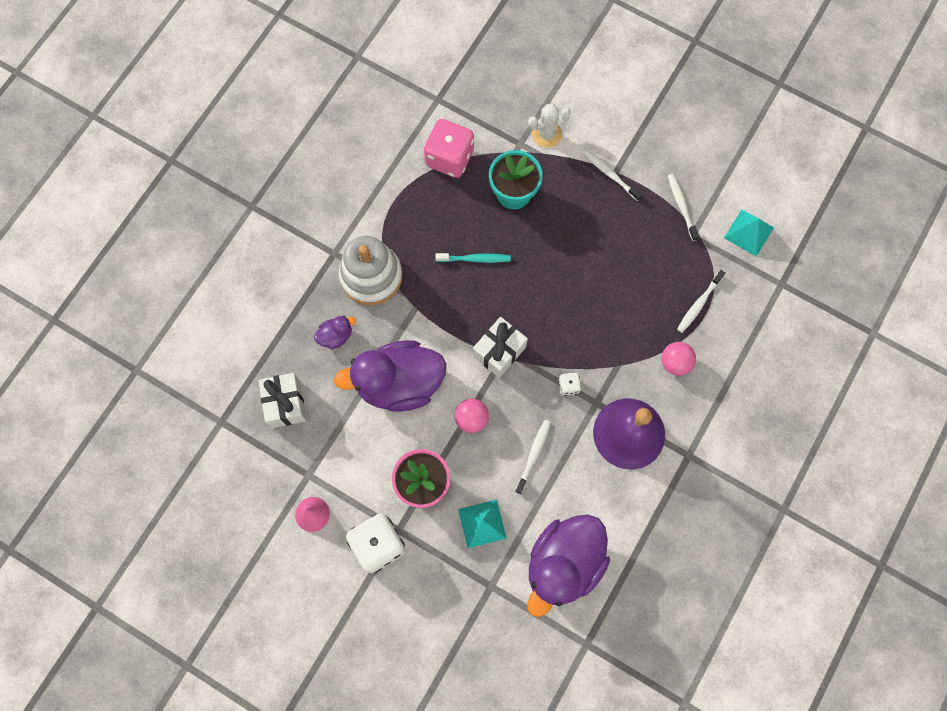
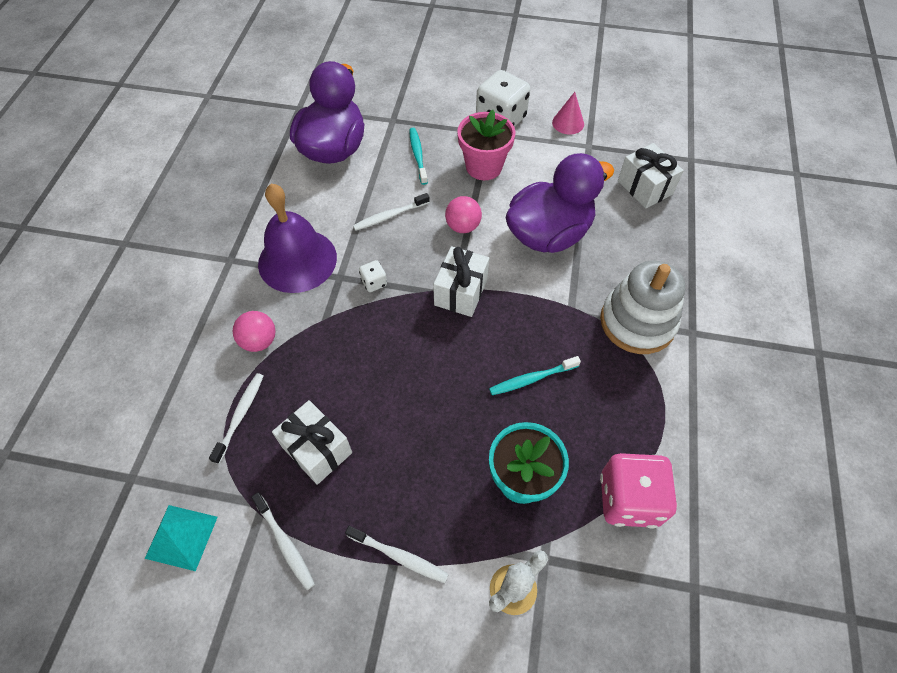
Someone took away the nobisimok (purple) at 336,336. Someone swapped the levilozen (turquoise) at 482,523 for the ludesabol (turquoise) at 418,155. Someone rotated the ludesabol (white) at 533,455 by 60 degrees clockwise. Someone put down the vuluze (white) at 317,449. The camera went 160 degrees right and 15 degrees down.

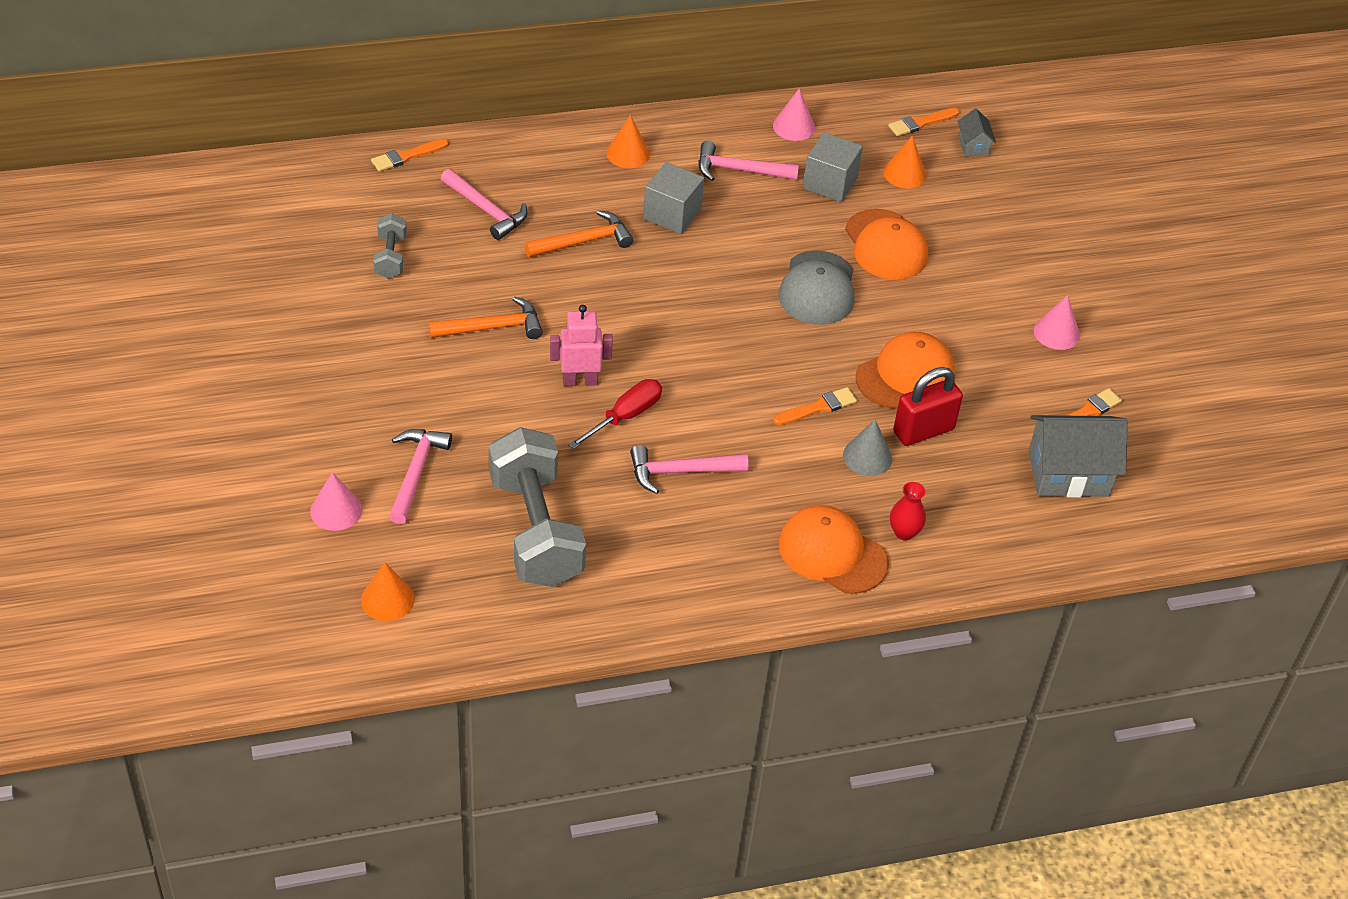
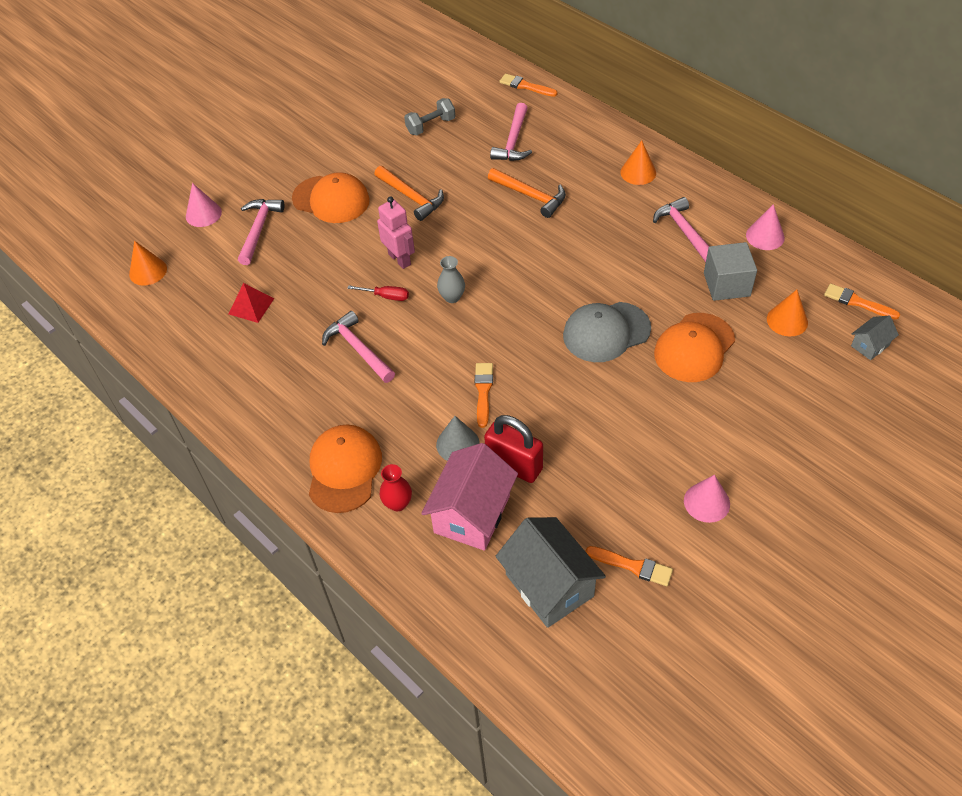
Someone rotated the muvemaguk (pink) at 416,473 by 60 degrees counterclockwise. Someone swapped the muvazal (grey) at 536,530 for the levilozen (red) at 251,306. Someone scaled the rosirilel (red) at 625,416 by 0.65. Someone took away the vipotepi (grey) at 672,214. Someone rotated the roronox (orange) at 818,407 by 120 degrees counterclockwise. Someone carried the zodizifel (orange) from 905,375 to 331,199. Someone put down the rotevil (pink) at 472,514. Someone put down the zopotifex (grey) at 452,297. The camera went 65 degrees right and 5 degrees up.

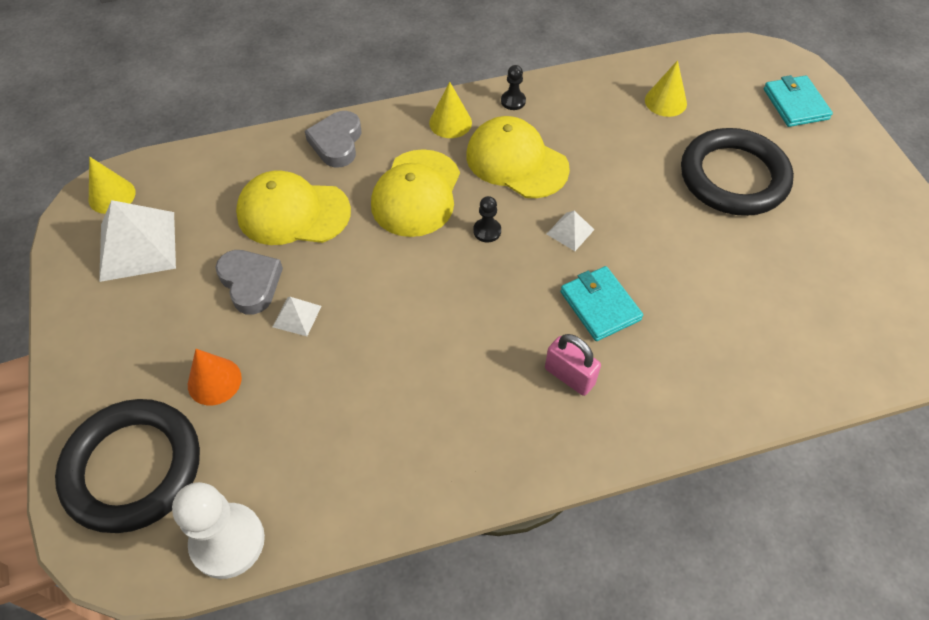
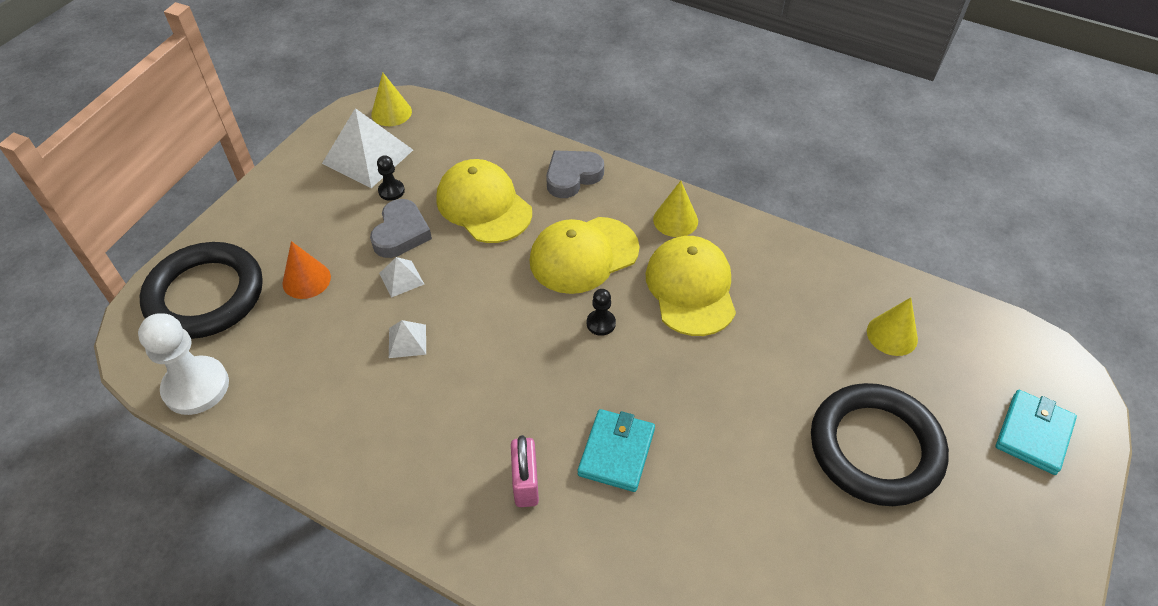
Someone carried the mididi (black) from 513,101 to 391,191. Someone carried the levilozen (white) from 570,231 to 407,341. The camera went 45 degrees right and 5 degrees down.

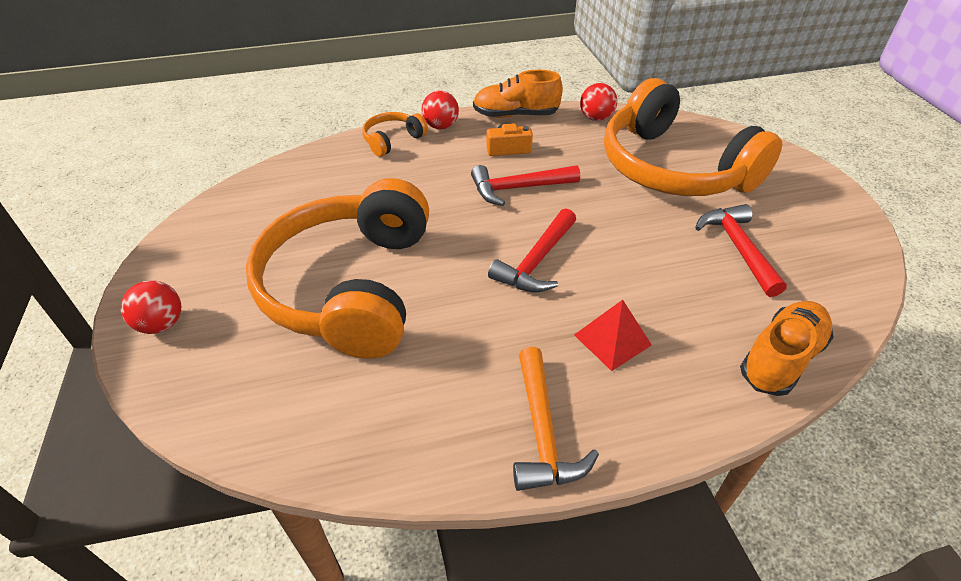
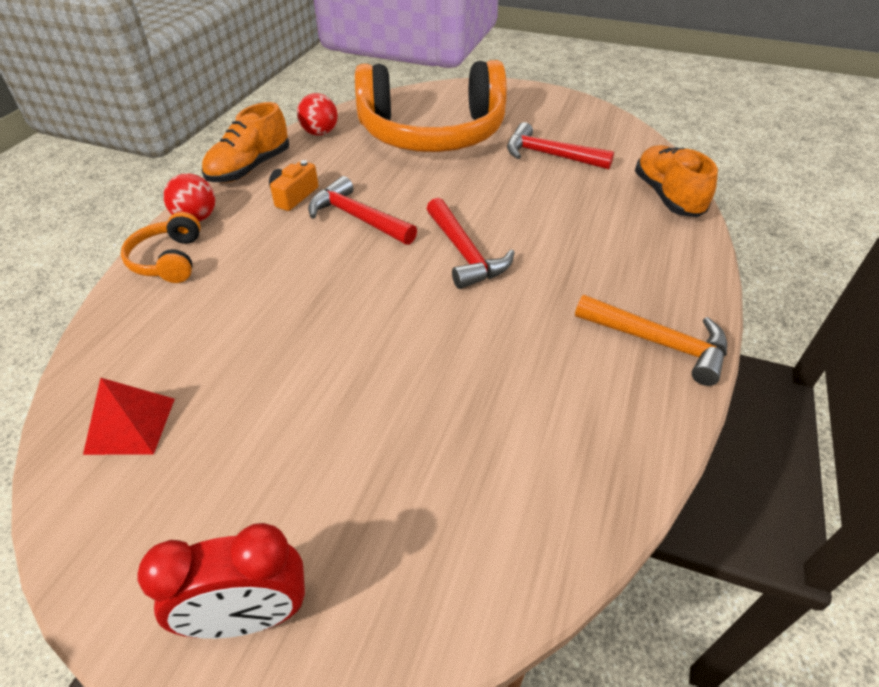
Someone swapped the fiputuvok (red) at 161,324 for the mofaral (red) at 250,617. Someone took away the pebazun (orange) at 350,286. Someone rotated the muvemaguk (red) at 518,188 by 105 degrees clockwise. Someone carried the levilozen (red) from 612,340 to 130,425. The camera went 55 degrees left and 0 degrees up.

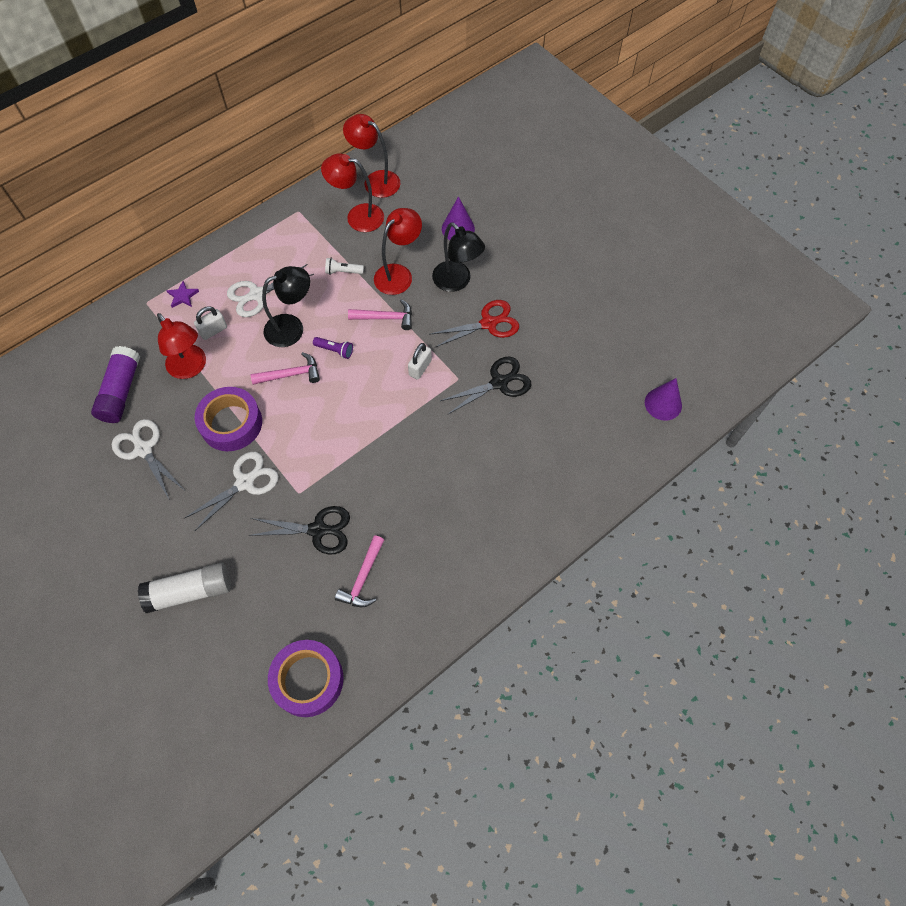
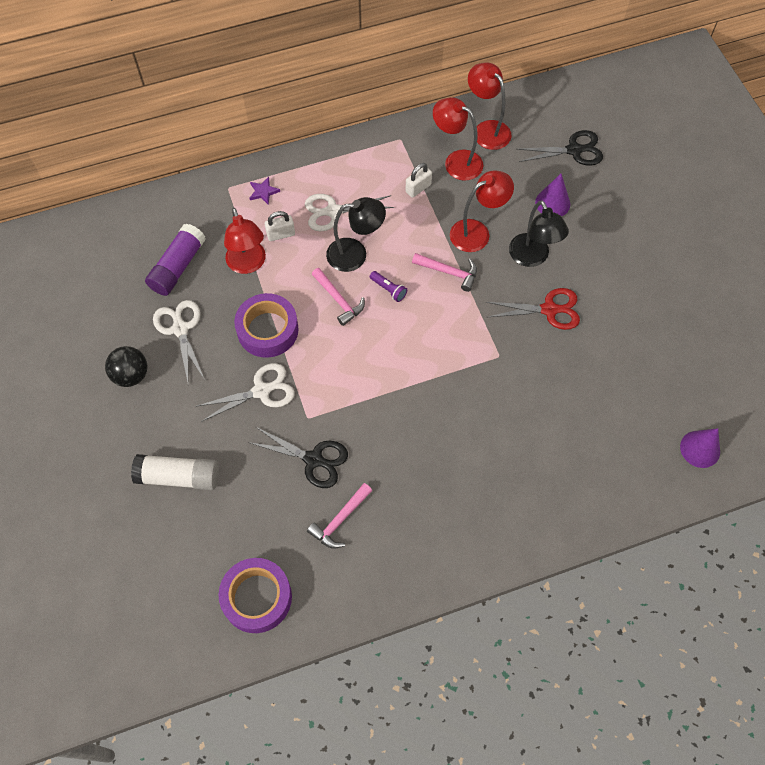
Someone rotated the muvemaguk (pink) at 290,374 by 45 degrees clockwise. Someone took away the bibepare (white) at 343,271. Someone carried the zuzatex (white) from 420,368 to 418,188. Someone carried the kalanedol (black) from 499,383 to 574,150. Someone put down the fiputuvok (black) at 131,375. The camera went 20 degrees right and 0 degrees up.

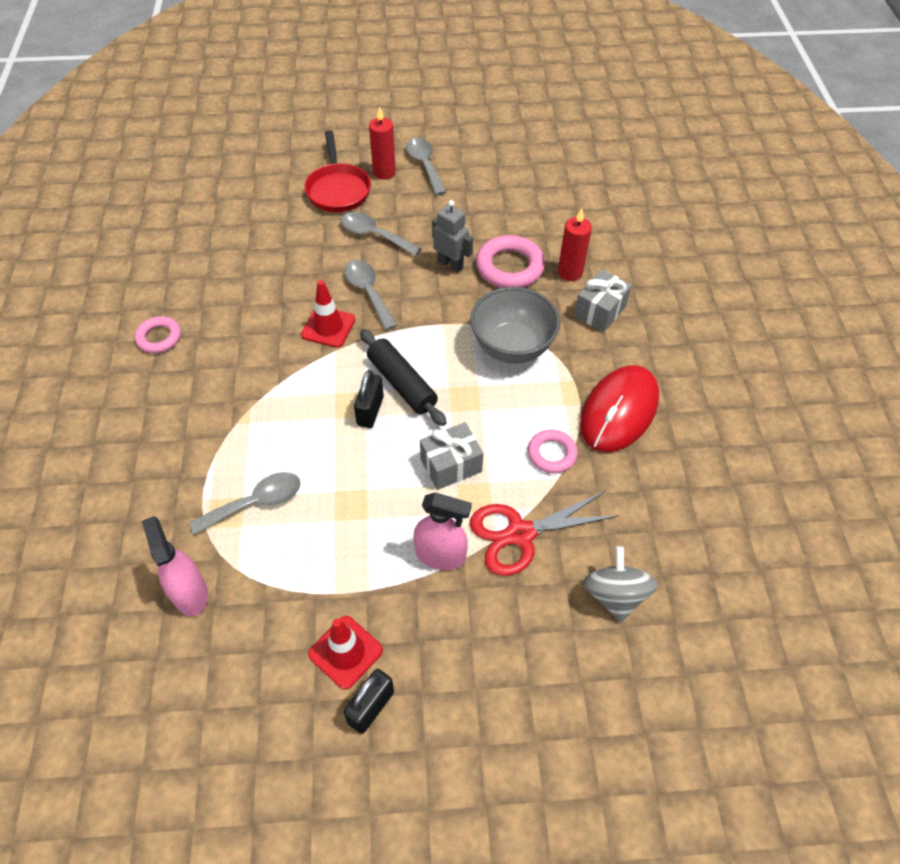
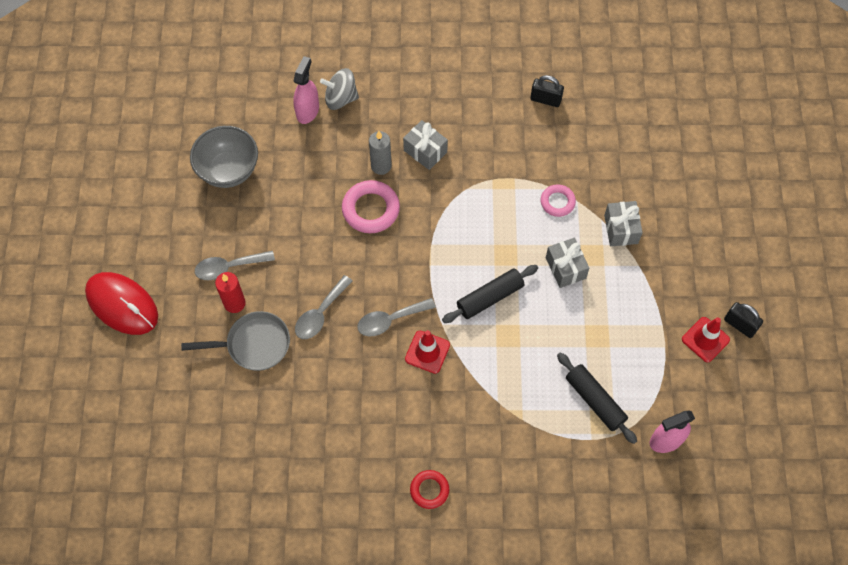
Someone repainted the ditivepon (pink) at 159,337, which became the ditivepon (red) at 429,490. Someone swapped the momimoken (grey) at 256,503 for the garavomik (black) at 595,400. Someone repainted the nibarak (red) at 338,189, which became the nibarak (grey) at 254,344. Someone carried the zuzatex (black) from 370,411 to 545,99. Someone carried the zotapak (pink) from 440,555 to 307,111. Someone took away the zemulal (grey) at 450,264. Someone carried the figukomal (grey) from 512,347 to 229,170. Someone swapped the kalanedol (red) at 520,534 for the vuluze (grey) at 621,229. Someone repainted the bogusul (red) at 570,272, which became the bogusul (grey) at 381,166. Someone carried the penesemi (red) from 619,411 to 122,304. Someone carried the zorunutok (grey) from 615,595 to 340,98. The camera went 85 degrees left and 10 degrees up.

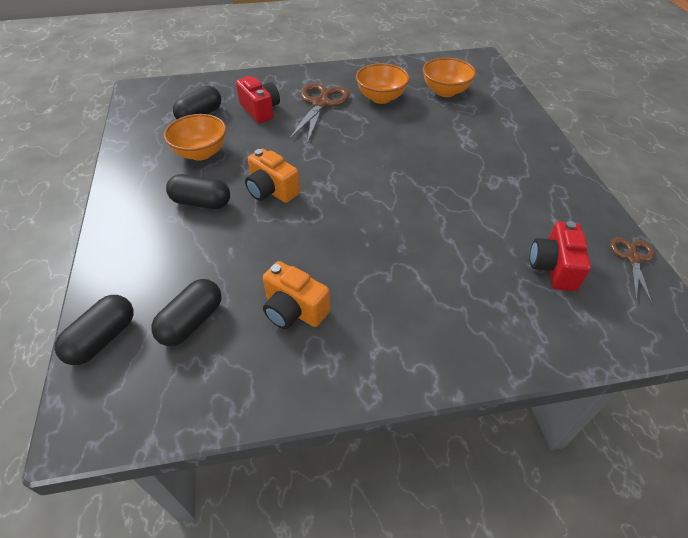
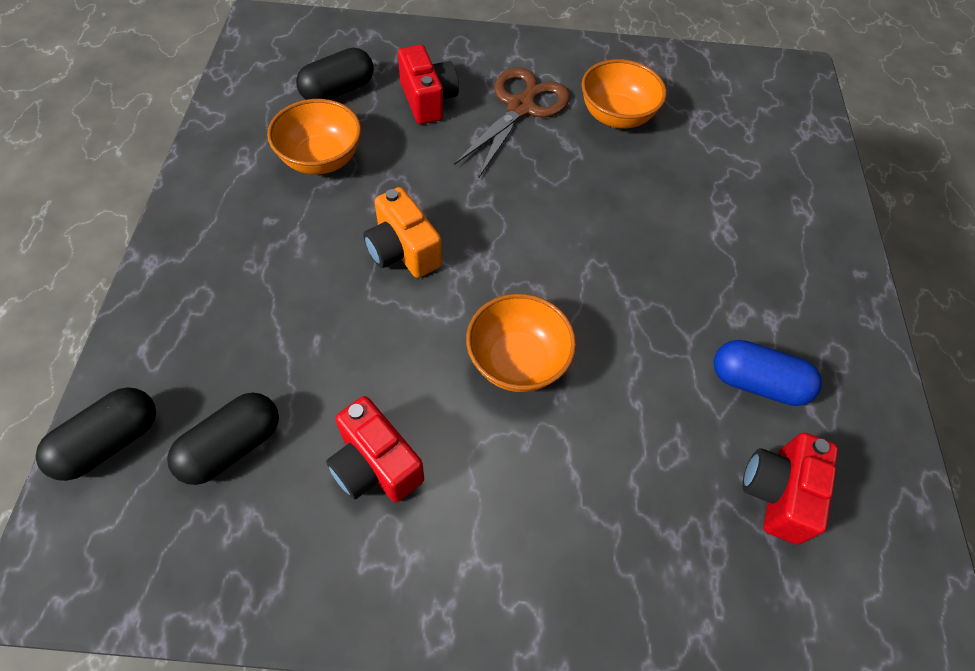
Someone took away the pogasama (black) at 201,202. Someone repainted the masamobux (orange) at 294,310, which became the masamobux (red) at 375,465. Someone carried the figukomal (orange) from 445,91 to 517,361. Someone took away the kalanedol (brown) at 632,258. Someone put down the pogasama (blue) at 757,383. The camera went 10 degrees right and 10 degrees up.

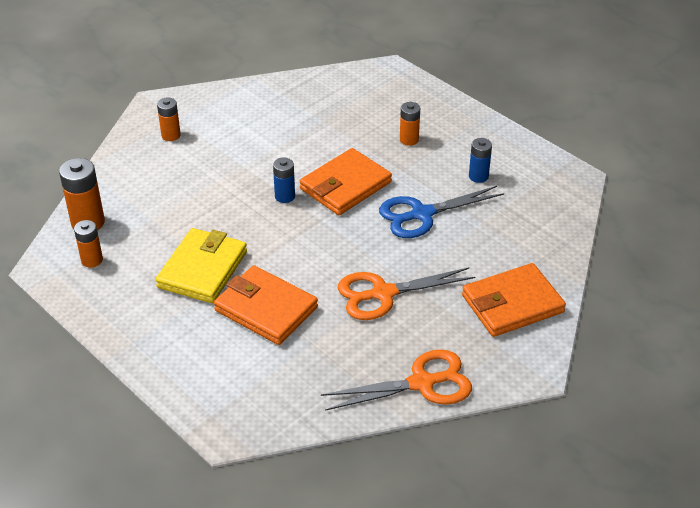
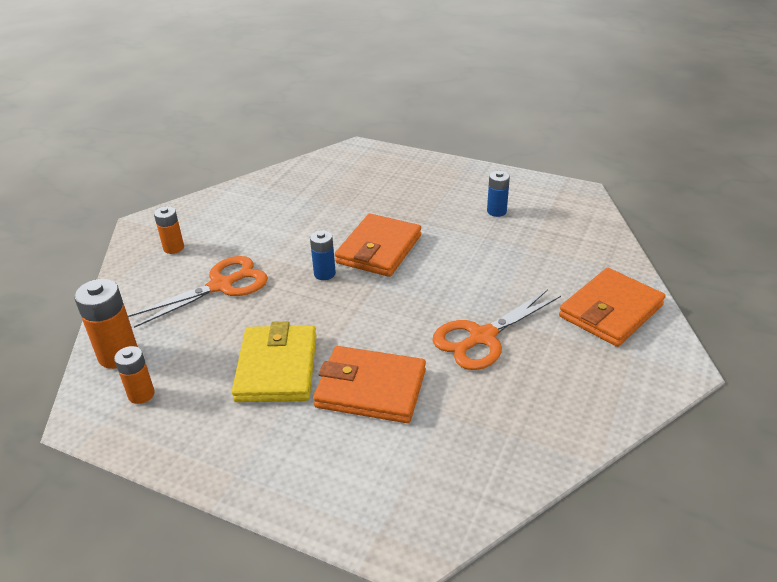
Someone carried the kalanedol (orange) from 422,383 to 221,285. Someone took away the kalanedol (blue) at 422,214. Someone took away the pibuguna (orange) at 409,140. The camera went 20 degrees left and 5 degrees down.

